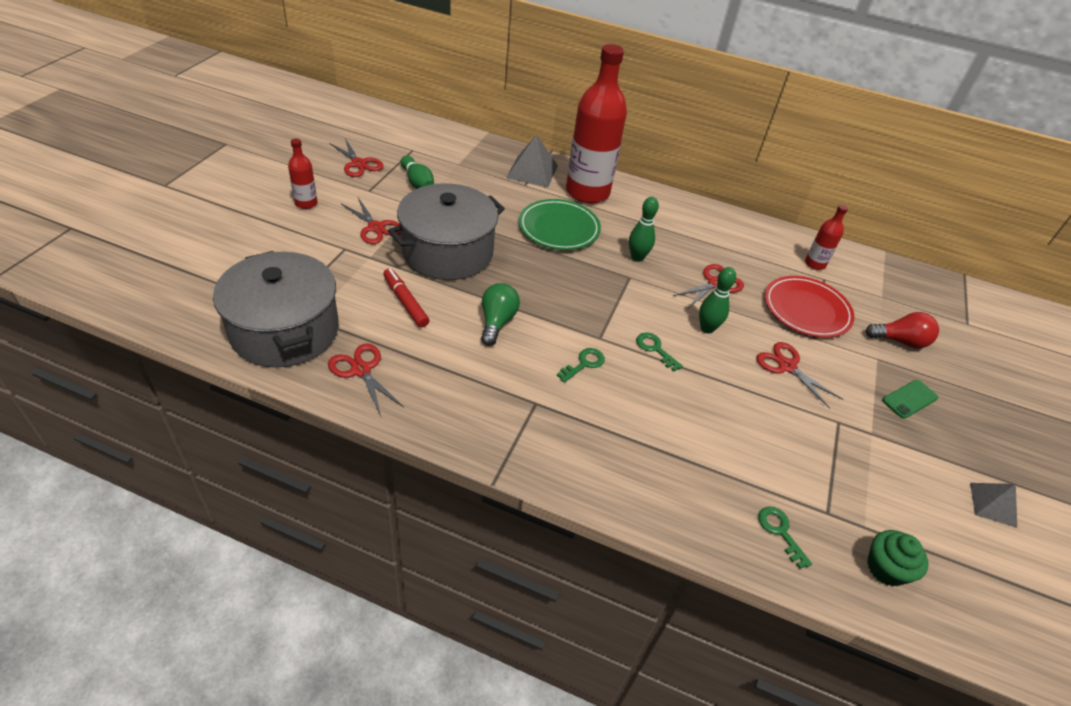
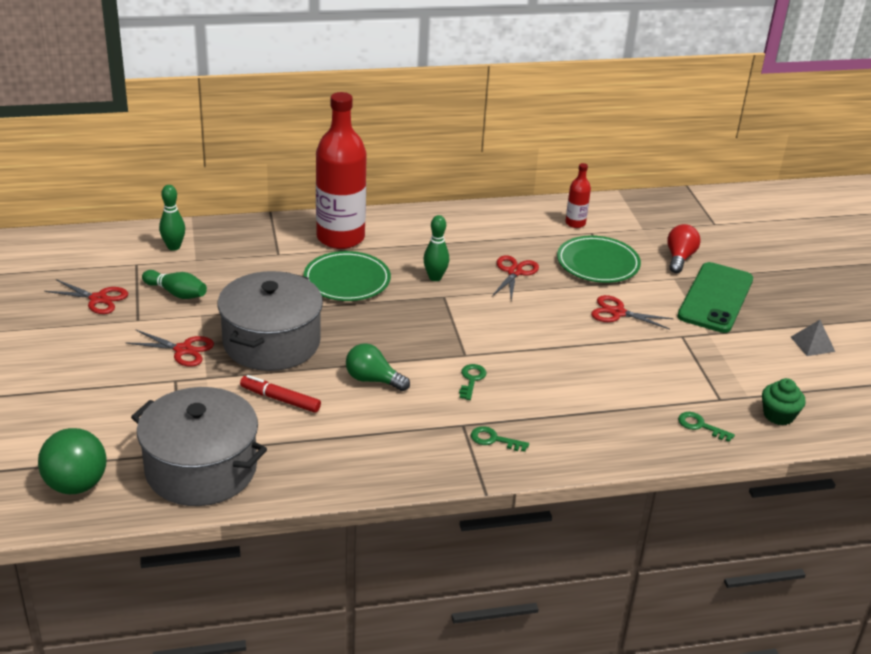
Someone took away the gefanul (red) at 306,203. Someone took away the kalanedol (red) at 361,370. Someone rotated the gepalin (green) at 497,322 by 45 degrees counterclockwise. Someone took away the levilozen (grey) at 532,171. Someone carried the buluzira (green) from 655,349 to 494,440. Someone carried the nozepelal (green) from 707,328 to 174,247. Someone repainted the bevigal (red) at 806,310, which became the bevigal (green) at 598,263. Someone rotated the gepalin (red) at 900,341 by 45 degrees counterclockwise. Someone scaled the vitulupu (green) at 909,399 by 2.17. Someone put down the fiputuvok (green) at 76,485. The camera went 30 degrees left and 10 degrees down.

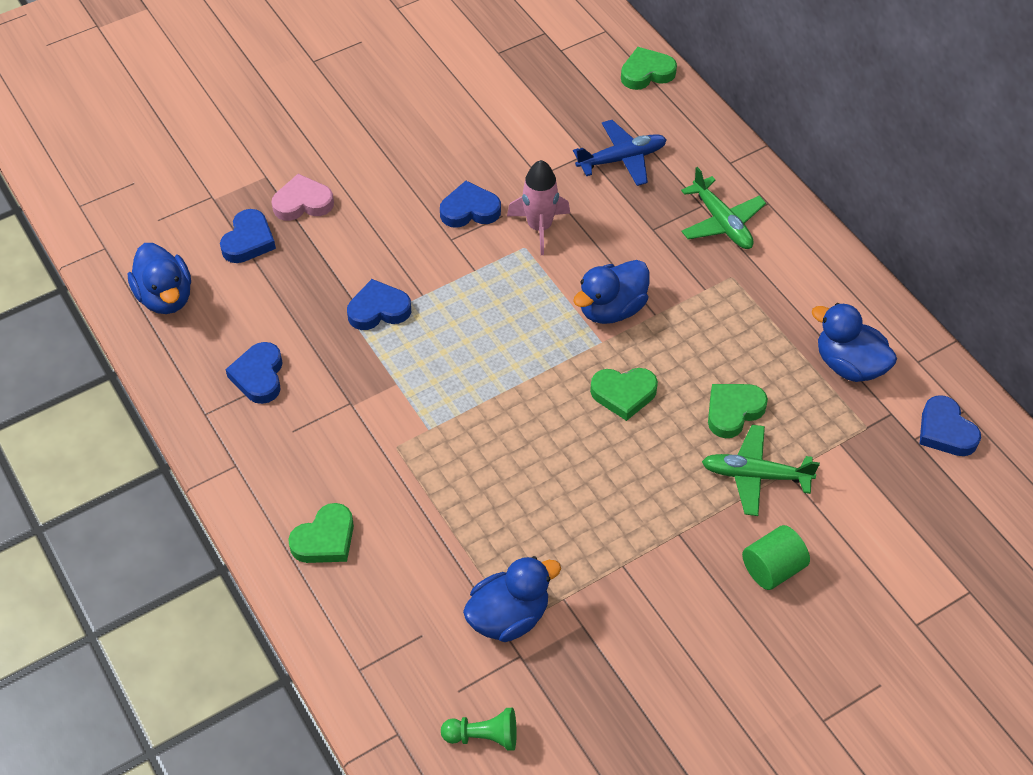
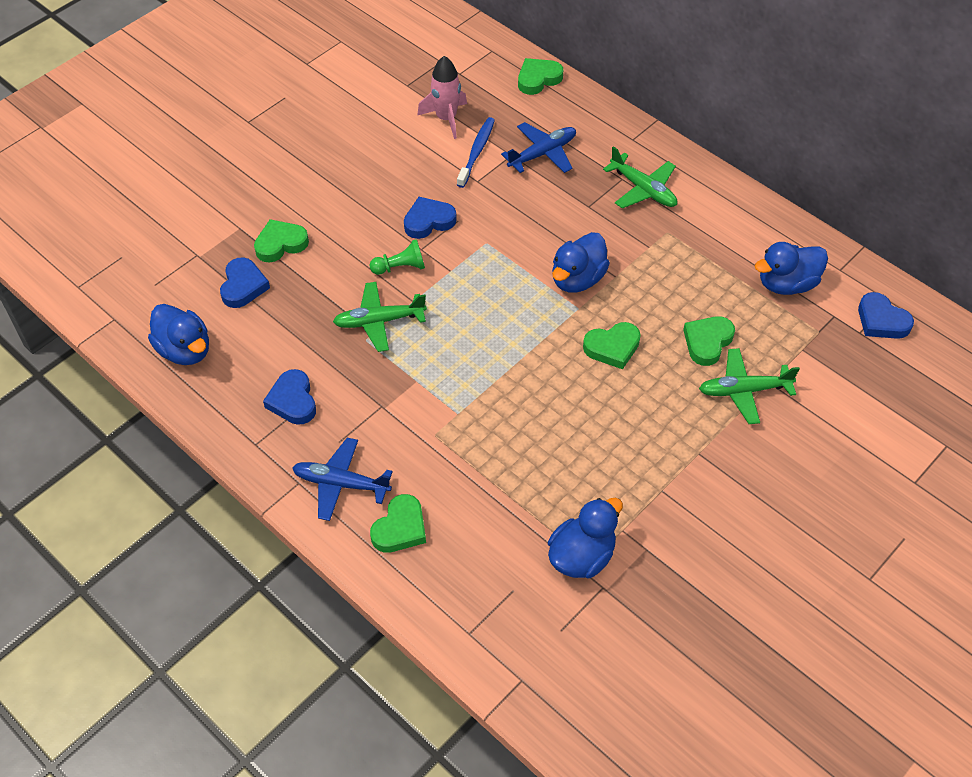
Someone repainted the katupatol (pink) at 303,203, which became the katupatol (green) at 280,244. Someone swapped the katupatol (blue) at 378,310 for the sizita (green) at 379,321. Someone carried the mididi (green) from 483,736 to 400,267. Someone carried the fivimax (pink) from 539,227 to 446,118. Someone took away the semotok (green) at 772,568. Someone rotated the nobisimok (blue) at 849,365 by 45 degrees counterclockwise. Someone put down the sizita (blue) at 341,483. Someone put down the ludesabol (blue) at 477,152. The camera went 15 degrees left and 0 degrees up.

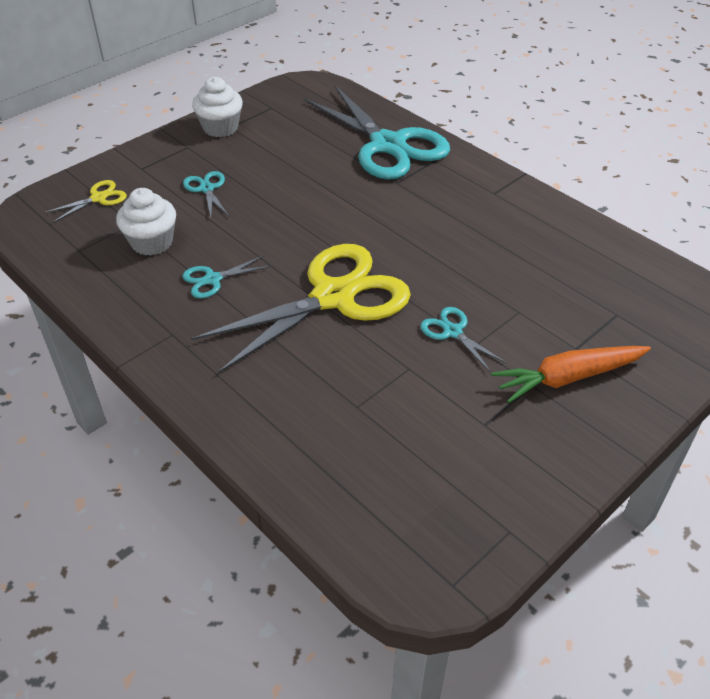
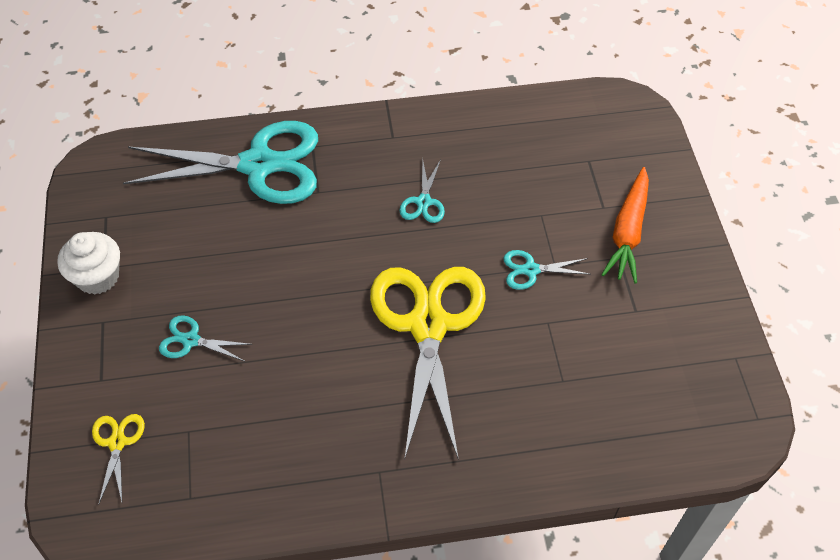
Someone took away the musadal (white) at 152,242. Someone carried the kalanedol (turquoise) from 213,279 to 423,202. The camera went 55 degrees left and 10 degrees up.

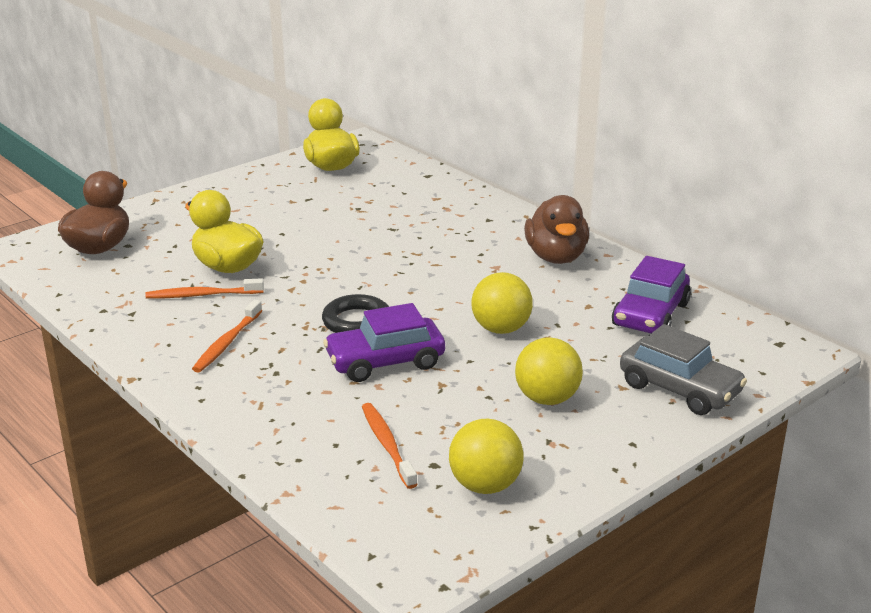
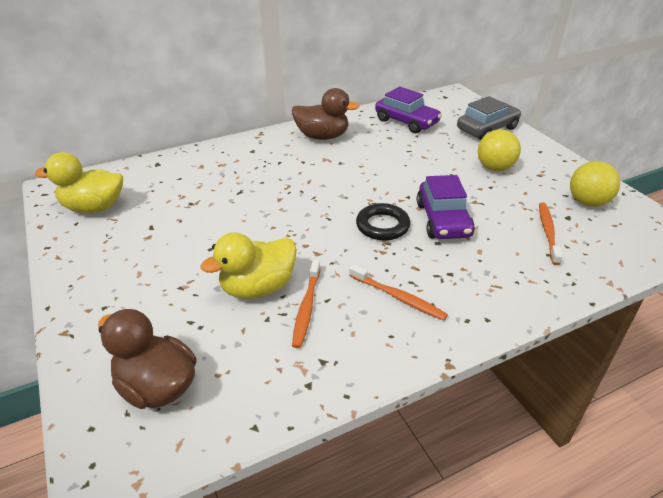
Someone rotated the ludesabol (orange) at 387,445 by 105 degrees clockwise. Someone took away the fiputuvok (yellow) at 501,329. The camera went 75 degrees left and 10 degrees up.

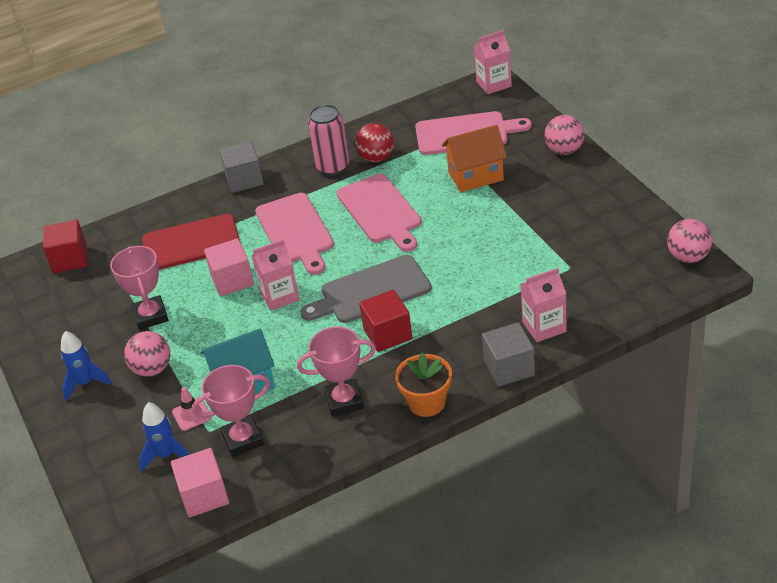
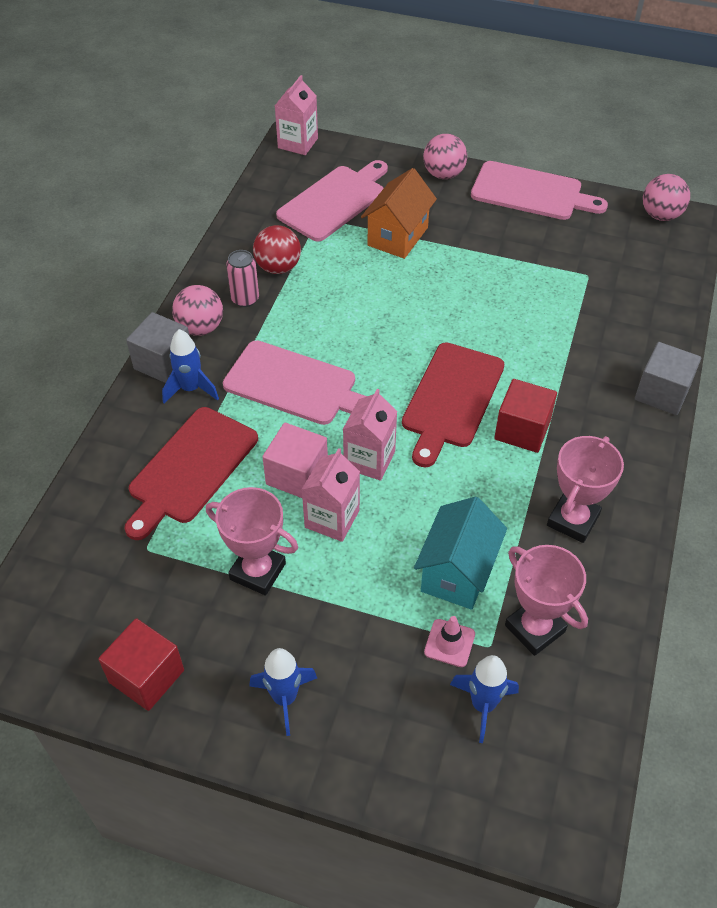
Someone carried the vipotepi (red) from 70,259 to 146,676. Someone carried the fiputuvok (pink) from 152,369 to 200,328. Someone took away the vipotepi (pink) at 204,495. Someone rotated the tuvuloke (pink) at 243,439 by 60 degrees counterclockwise. Someone repainted the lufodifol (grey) at 371,291, which became the lufodifol (red) at 451,399. Someone scaled the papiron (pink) at 333,167 by 0.66. Someone carried the lufodifol (pink) from 380,211 to 531,192. Someone took away the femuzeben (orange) at 426,402. Someone carried the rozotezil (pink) from 544,326 to 332,519. Someone put down the fivimax (blue) at 191,389. The camera went 50 degrees left and 10 degrees up.

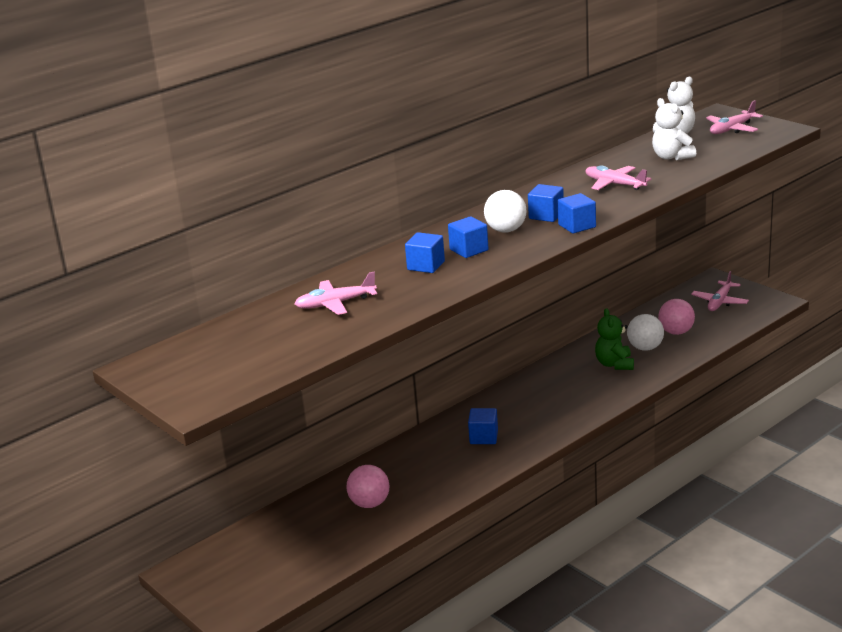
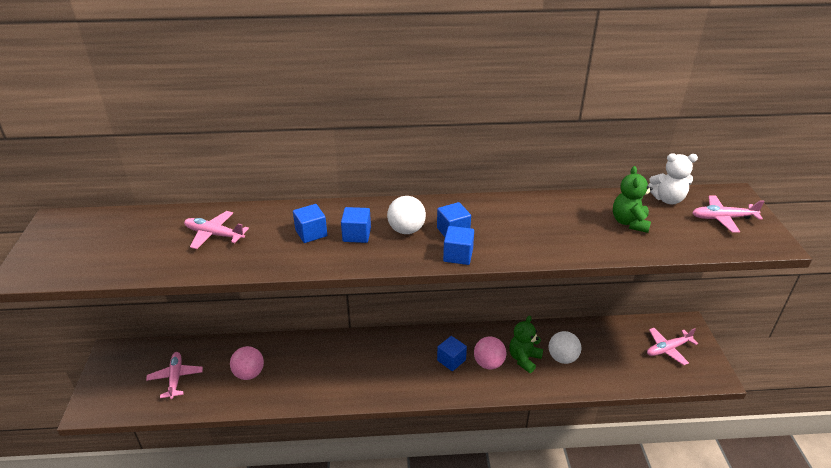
Someone carried the vipotepi (blue) from 483,437 to 451,360. Someone carried the sizita (pink) from 615,184 to 176,378. Someone repainted the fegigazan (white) at 671,157, which became the fegigazan (green) at 629,222. Someone carried the fiputuvok (pink) from 676,332 to 488,363. The camera went 35 degrees right and 10 degrees up.

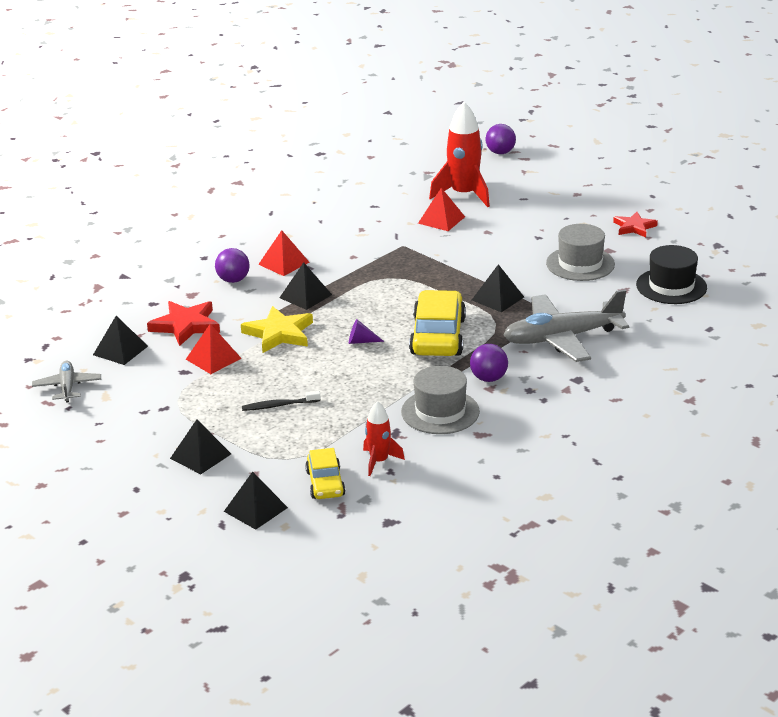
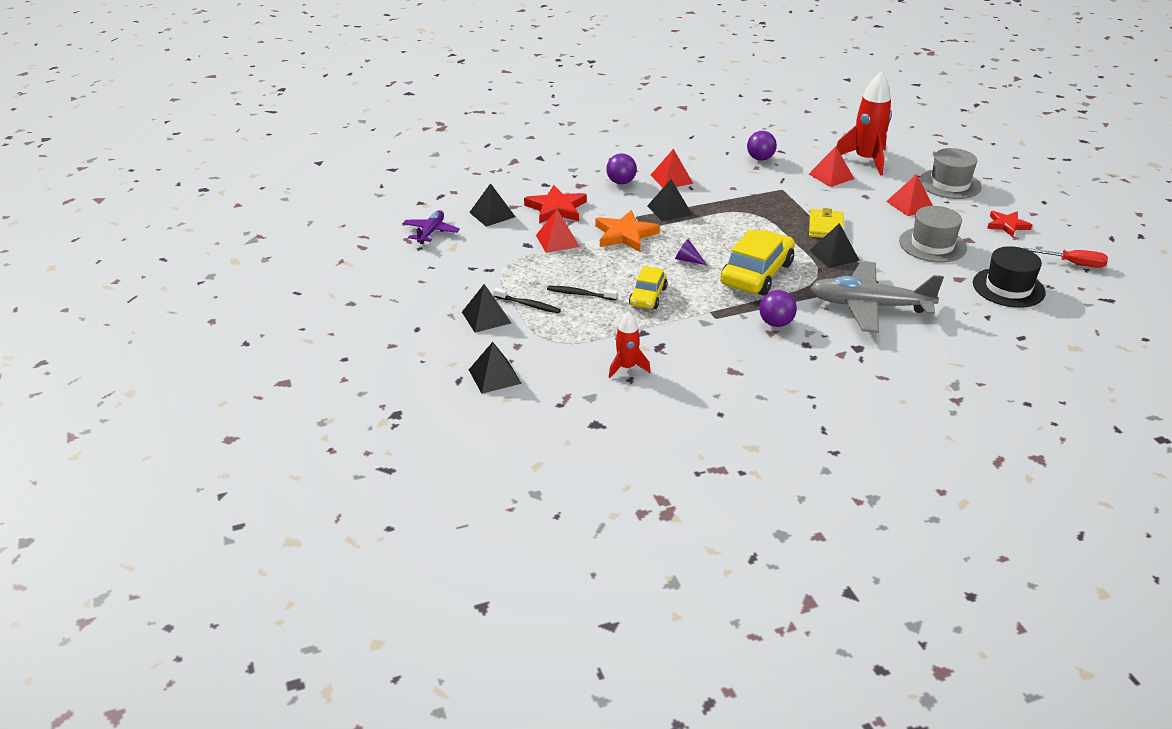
Someone repainted the sizita (grey) at 67,387, which became the sizita (purple) at 431,232. Someone repainted the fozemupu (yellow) at 279,333, which became the fozemupu (orange) at 625,235. Someone carried the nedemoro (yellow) from 325,483 to 648,296. Someone carried the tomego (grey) from 440,412 to 949,184. Someone carried the fiputuvok (purple) from 500,152 to 760,158. Someone put down the ludesabol (black) at 528,305. Someone put down the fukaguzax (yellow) at 825,227. Someone put down the levilozen (red) at 910,205. Someone put down the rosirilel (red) at 1073,263. The camera went 25 degrees right and 5 degrees up.

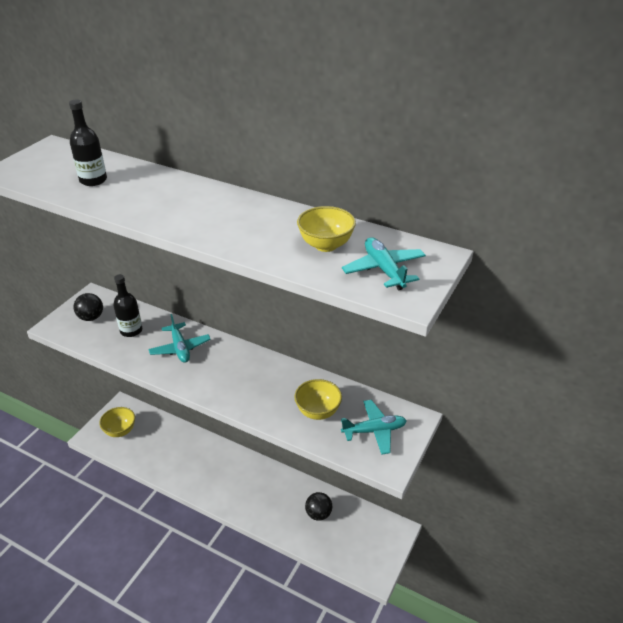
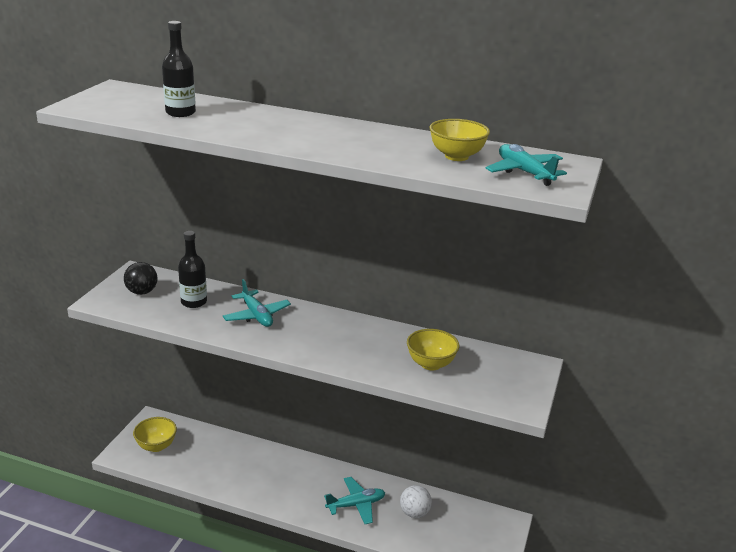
Someone repainted the fiputuvok (black) at 318,514, which became the fiputuvok (white) at 414,513. Someone carried the sizita (turquoise) from 374,431 to 356,505. The camera went 10 degrees left and 10 degrees down.

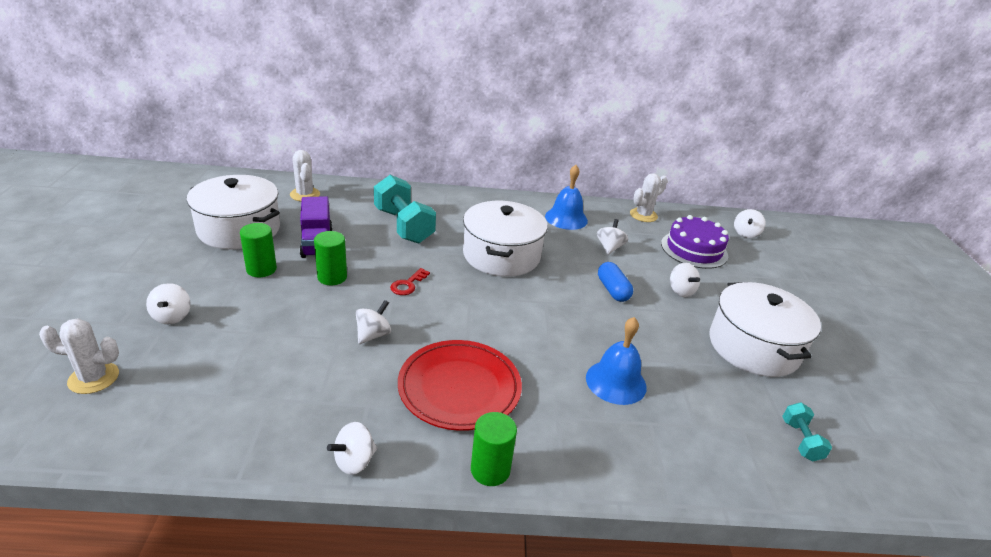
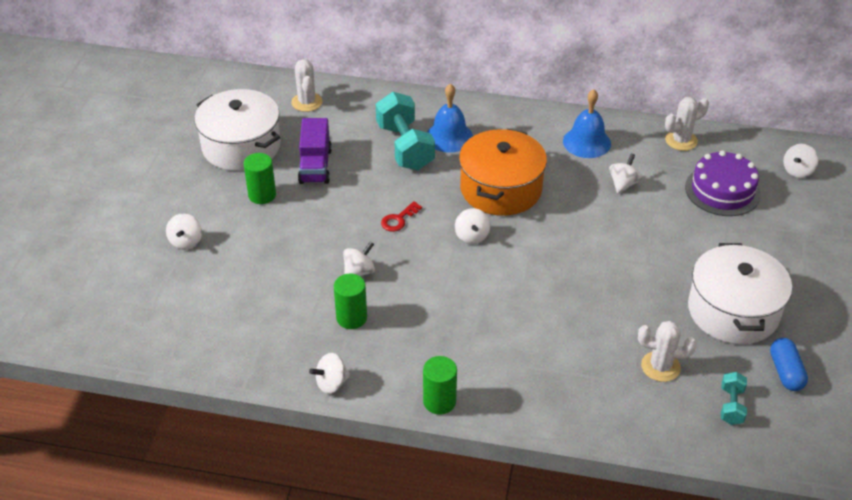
Someone carried the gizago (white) from 93,378 to 660,367. Someone carried the semotok (green) from 332,277 to 351,318. Someone took away the bevigal (red) at 459,388. Someone repainted the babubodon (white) at 501,255, which became the babubodon (orange) at 501,189. Someone carried the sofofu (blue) from 616,382 to 449,136. Someone carried the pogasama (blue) from 612,290 to 785,372. Someone carried the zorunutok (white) from 681,291 to 472,236. The camera went 15 degrees right and 10 degrees up.

